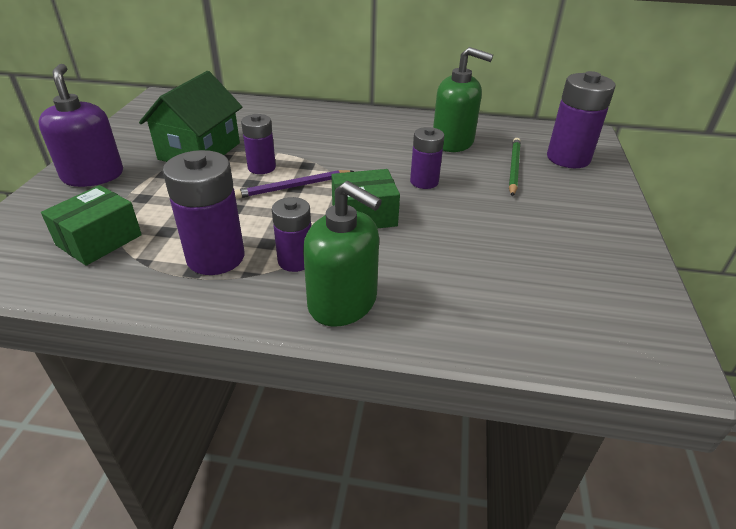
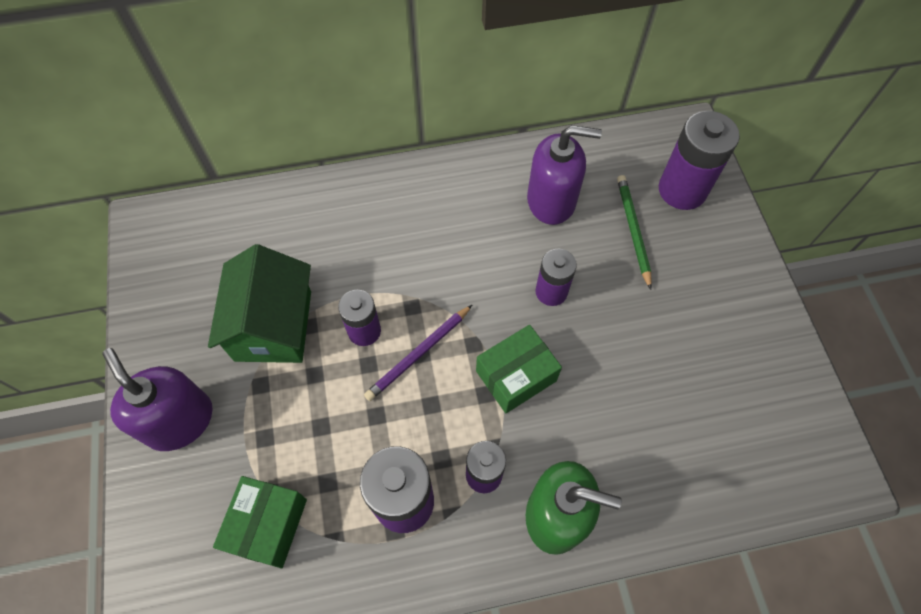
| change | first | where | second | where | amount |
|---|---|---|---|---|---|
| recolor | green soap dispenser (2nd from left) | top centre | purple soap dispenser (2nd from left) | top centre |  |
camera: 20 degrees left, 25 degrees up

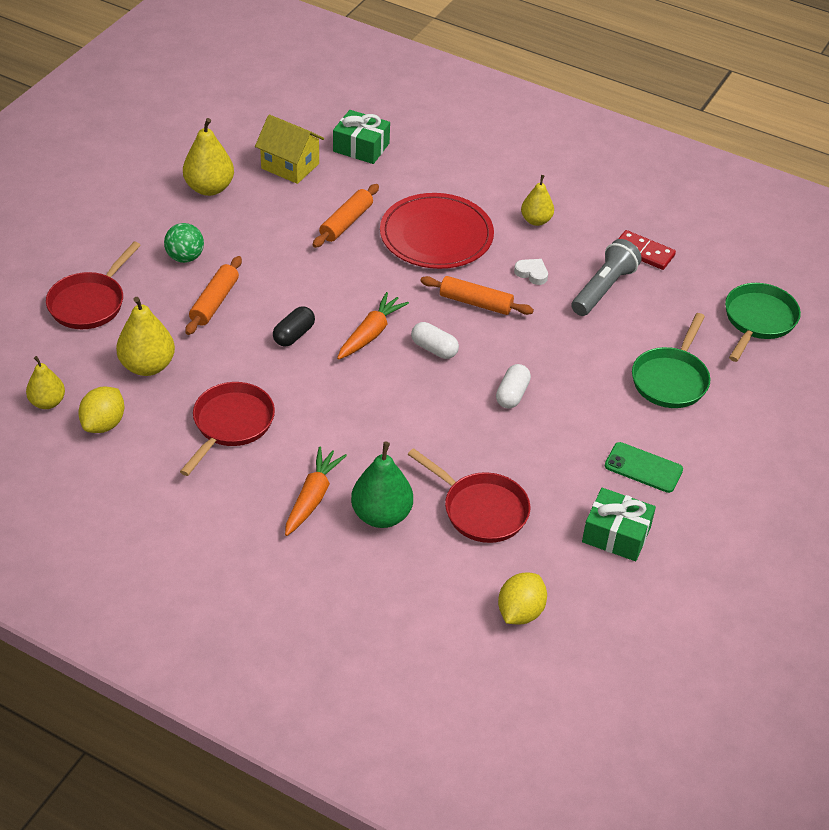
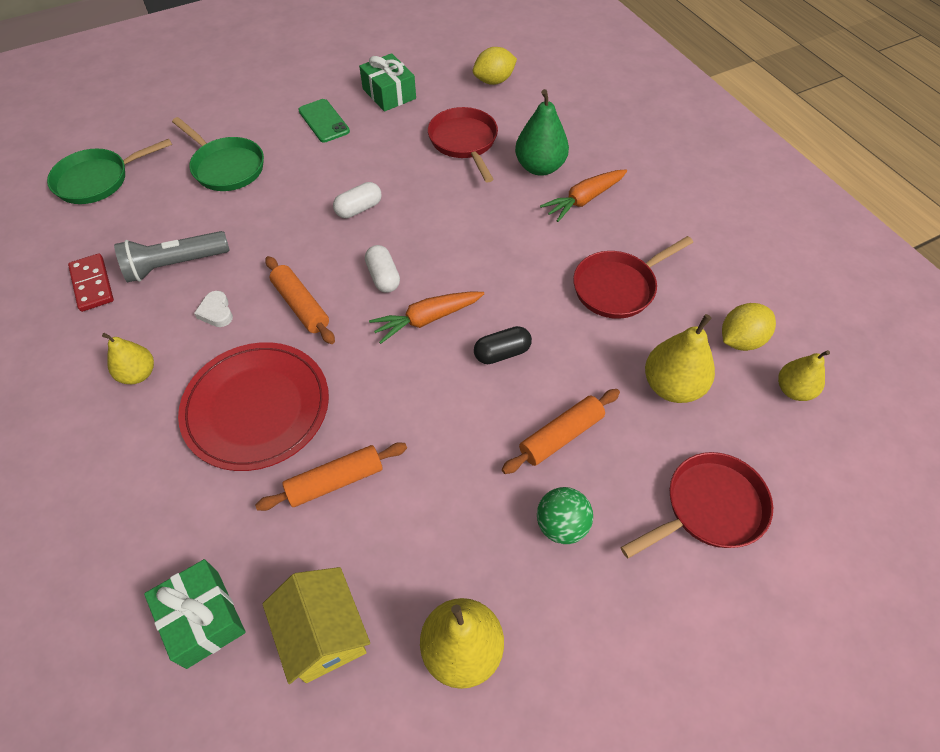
| change | first | where | second | where | amount |
|---|---|---|---|---|---|
| rotate | green pan (1st from left in the first image) | middle right | green pan (2nd from left) | top left | 75 degrees clockwise |
camera: 145 degrees left, 10 degrees up

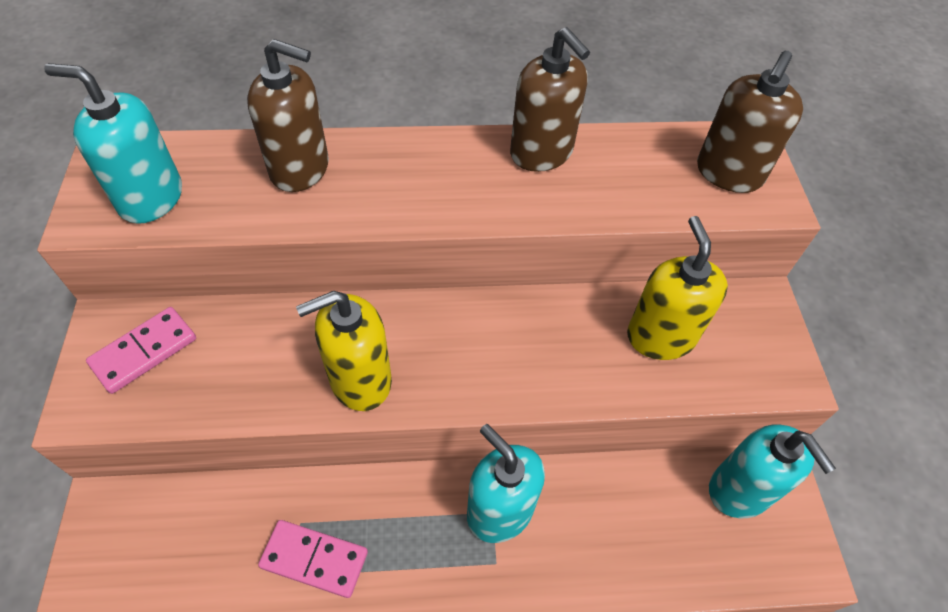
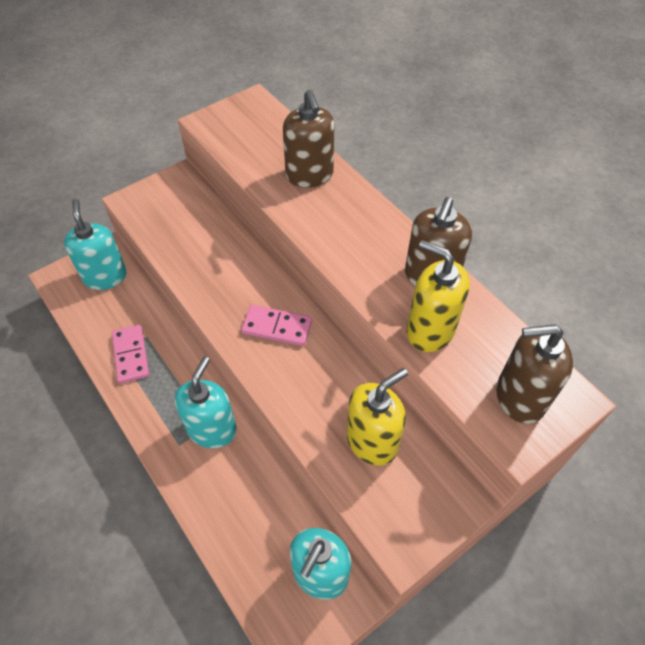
| change | first | where | second | where | amount |
|---|---|---|---|---|---|
| move | turquoise soap dispenser (1st from left) | top left |  | middle left |  |
| move | pink domino (1st from left in the first image) | middle left | pink domino (2nd from left) | centre |  |
| move | yellow soap dispenser (1st from left in the first image) | centre | yellow soap dispenser (2nd from left) | middle right |  |
camera: 60 degrees right, 0 degrees up

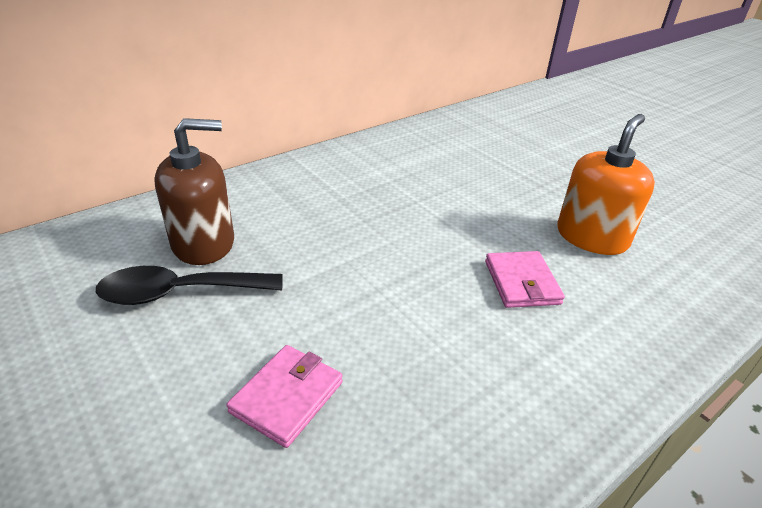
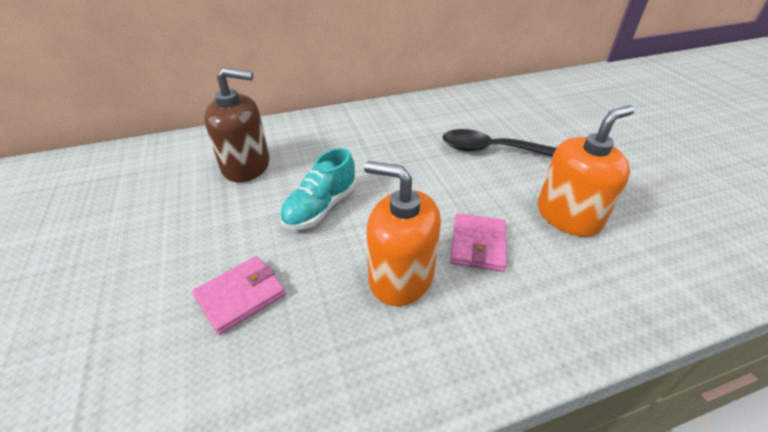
| change | first | where | second | where | amount |
|---|---|---|---|---|---|
| move | black spoon | middle left |  | top centre |  |
| insert |  |  | turquoise shoe | centre |  |
| insert |  |  | orange soap dispenser (1st from left) | centre |  |
camera: 20 degrees right, 5 degrees up

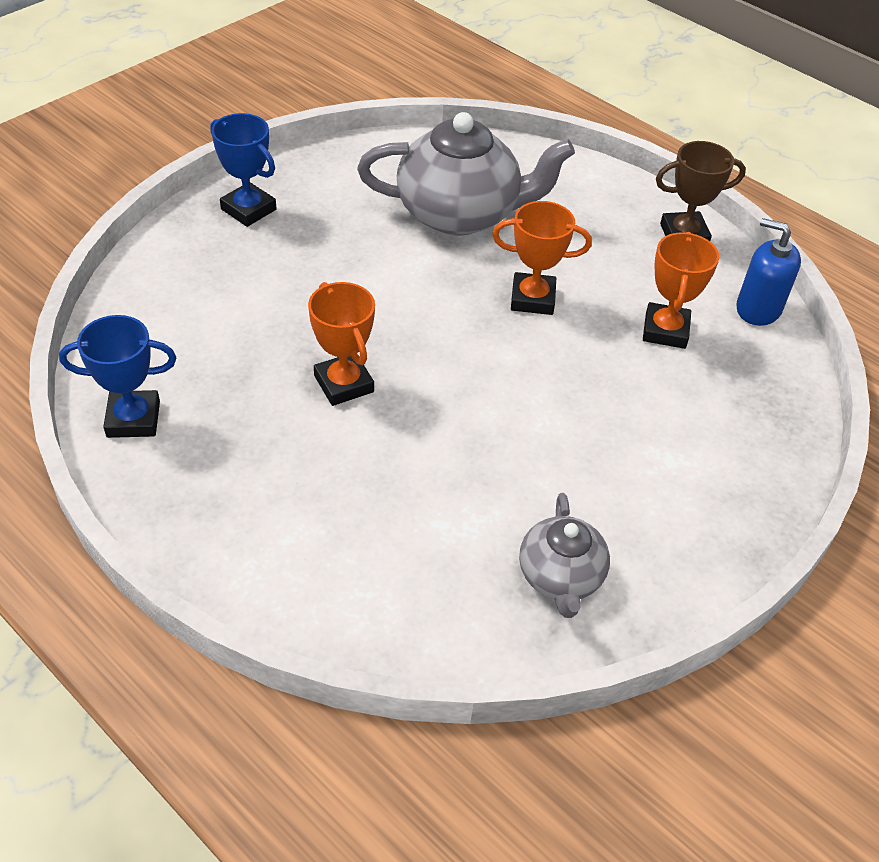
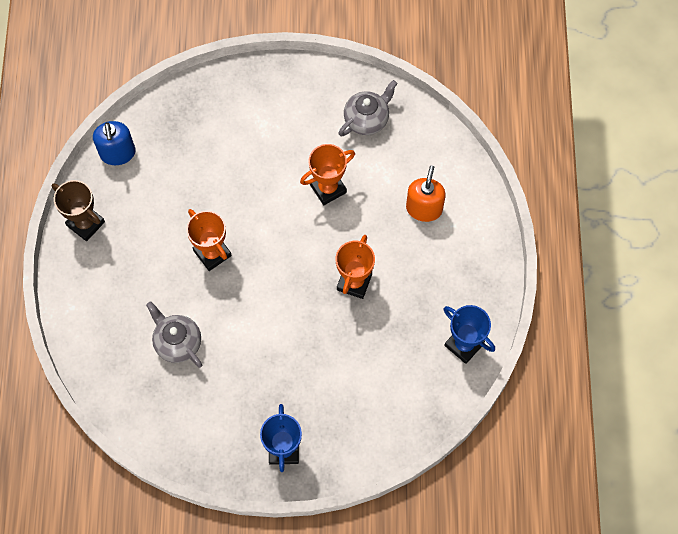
| change | first | where | second | where | amount |
|---|---|---|---|---|---|
| resize | grey teapot (1st from left) | top centre |  | middle left | x0.55 |
| move | orange trophy (3rd from left in the first image) | middle right | orange trophy (2nd from left) | top centre |  |
| insert |  |  | orange soap dispenser | centre |  |
camera: 130 degrees left, 20 degrees up

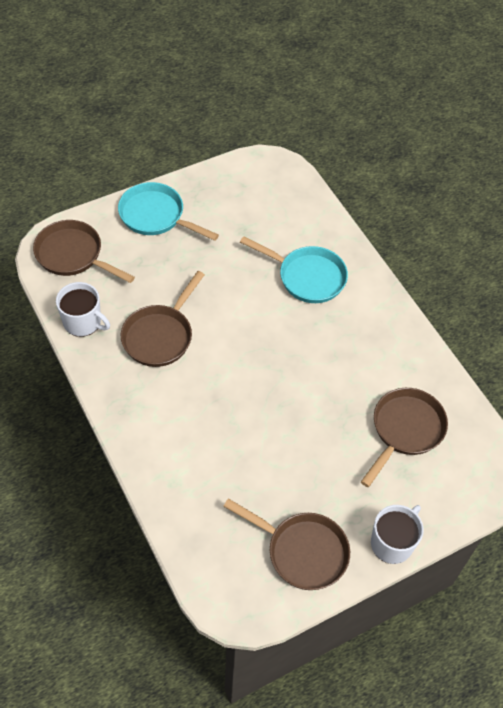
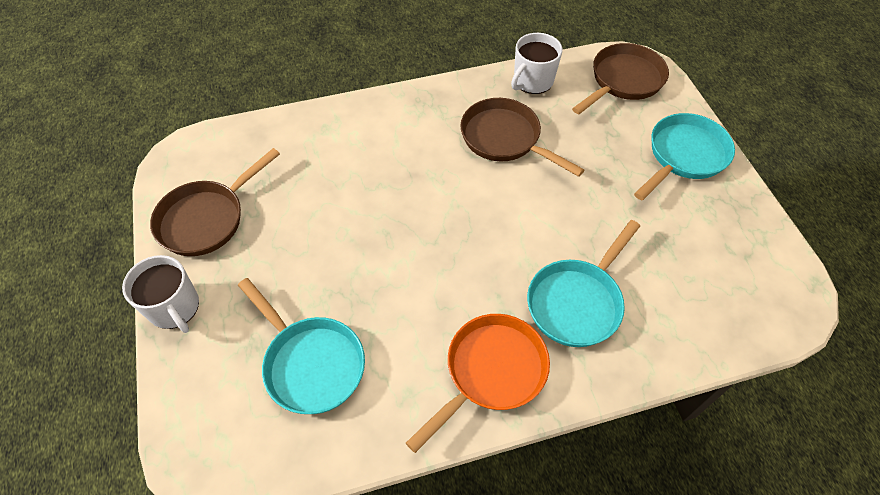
| change | first | where | second | where | amount |
|---|---|---|---|---|---|
| recolor | brown pan (4th from left) | middle right | turquoise pan (1st from left) | bottom centre |  |
| insert |  |  | orange pan | bottom centre |  |
camera: 105 degrees right, 0 degrees up

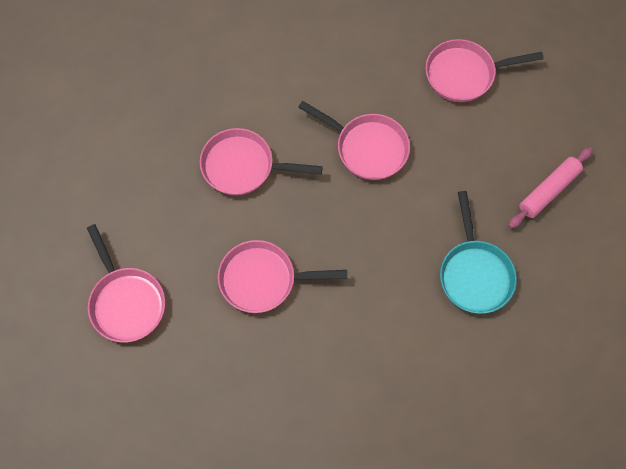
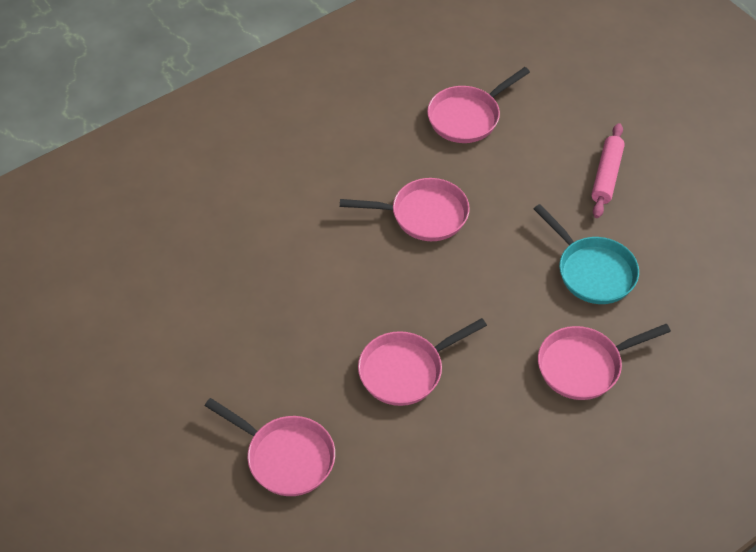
| change | first | where | second | where | amount |
|---|---|---|---|---|---|
| move | pink pan (2nd from left in the first image) | centre | pink pan (5th from left) | middle right |  |
camera: 30 degrees left, 15 degrees down

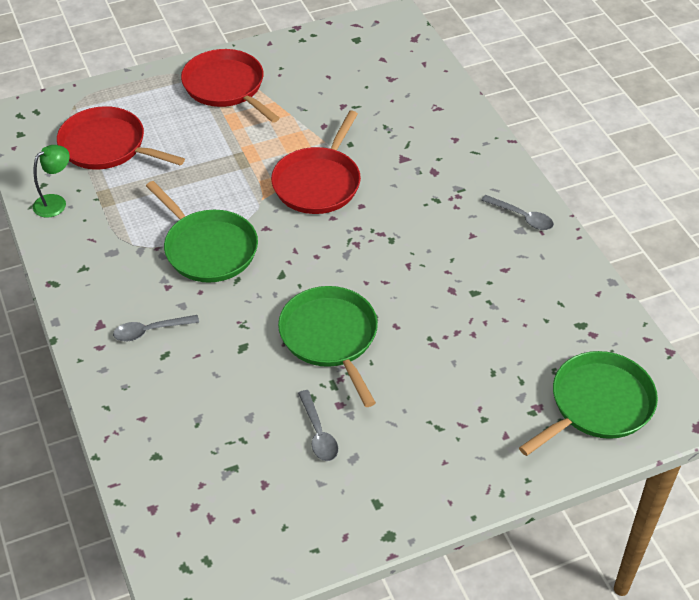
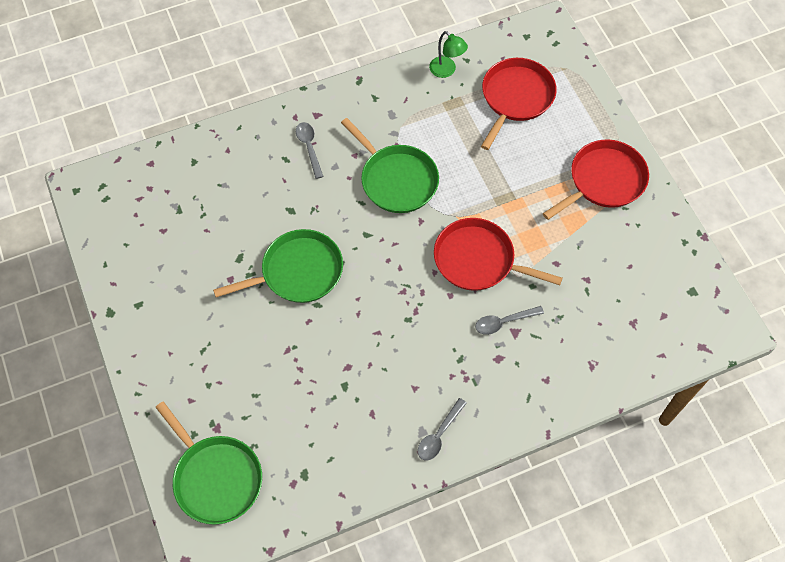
| change | first | where | second | where | amount |
|---|---|---|---|---|---|
| rotate | green pan (1st from left in the first image) | middle left | green pan (3rd from left) | top centre | 90 degrees counterclockwise |
| move | grey spoon (2nd from left in the first image) | bottom centre | grey spoon (3rd from left) | centre |  |
camera: 90 degrees right, 15 degrees up

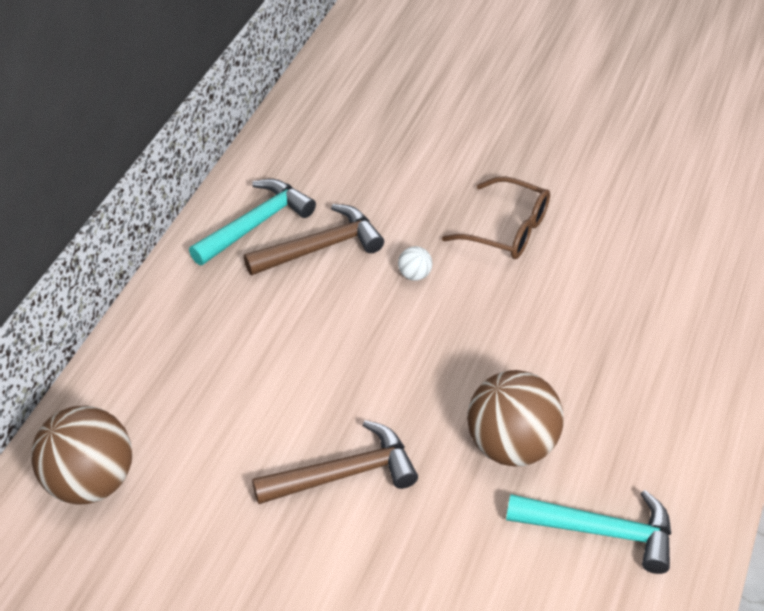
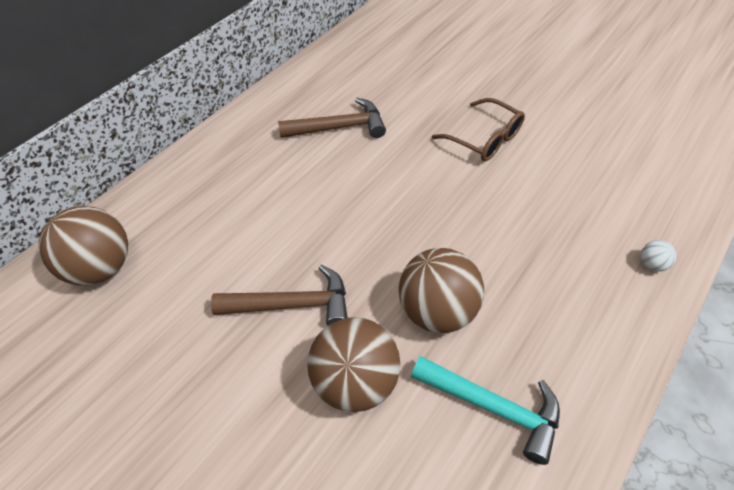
| change | first | where | second | where | amount |
|---|---|---|---|---|---|
| delete | turquoise hammer (1st from left) | middle left |  |  |  |
| move | white ball | centre |  | middle right |  |
| insert |  |  | brown ball (2nd from left) | bottom centre |  |
camera: 15 degrees right, 5 degrees up

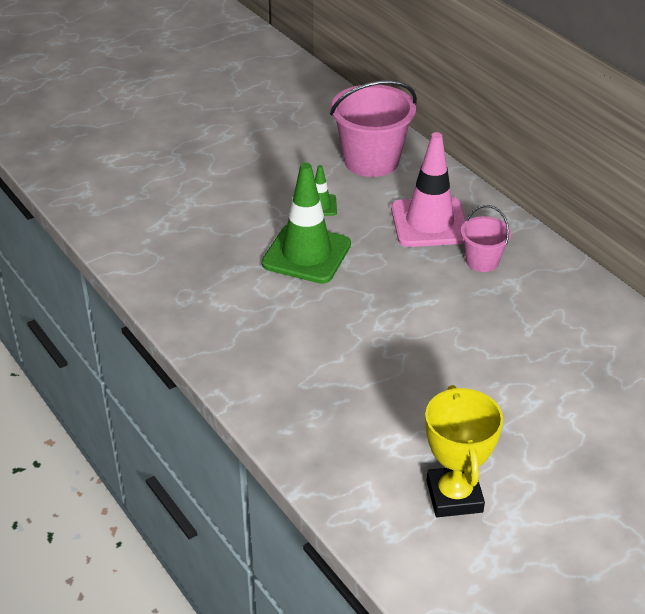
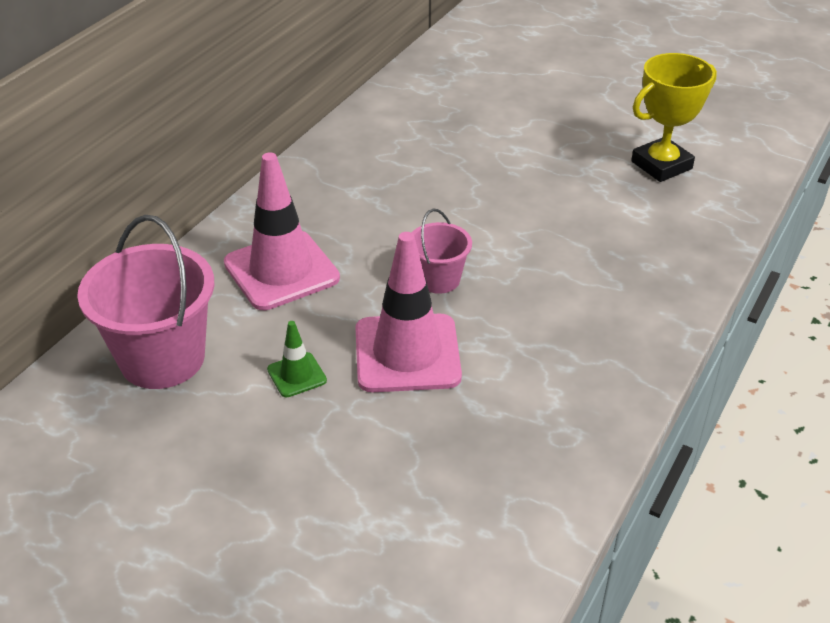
| change | first | where | second | where | amount |
|---|---|---|---|---|---|
| recolor | green traffic cone (1st from left) | centre | pink traffic cone (2nd from left) | centre |  |
| move | pink bucket (2nd from left) | middle right |  | centre |  |
camera: 115 degrees left, 0 degrees up

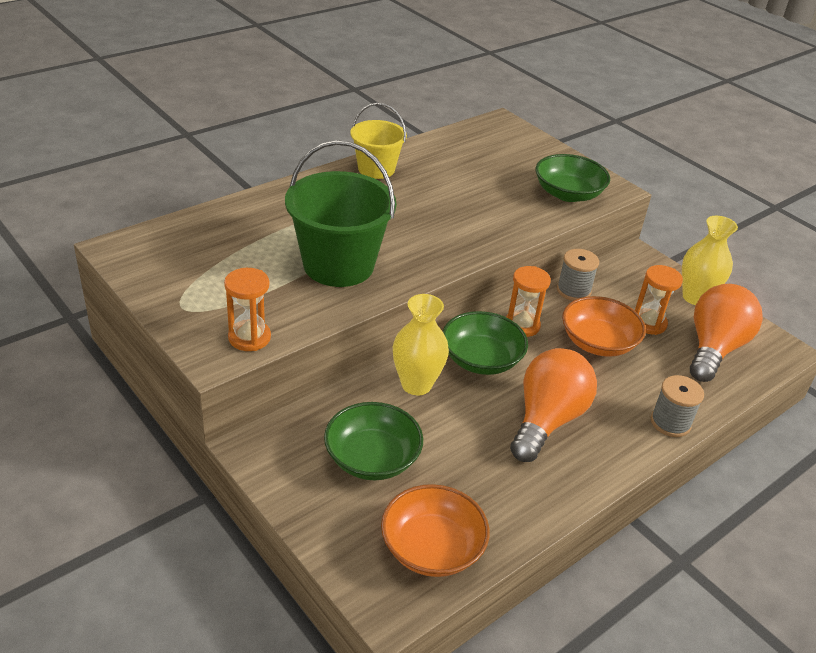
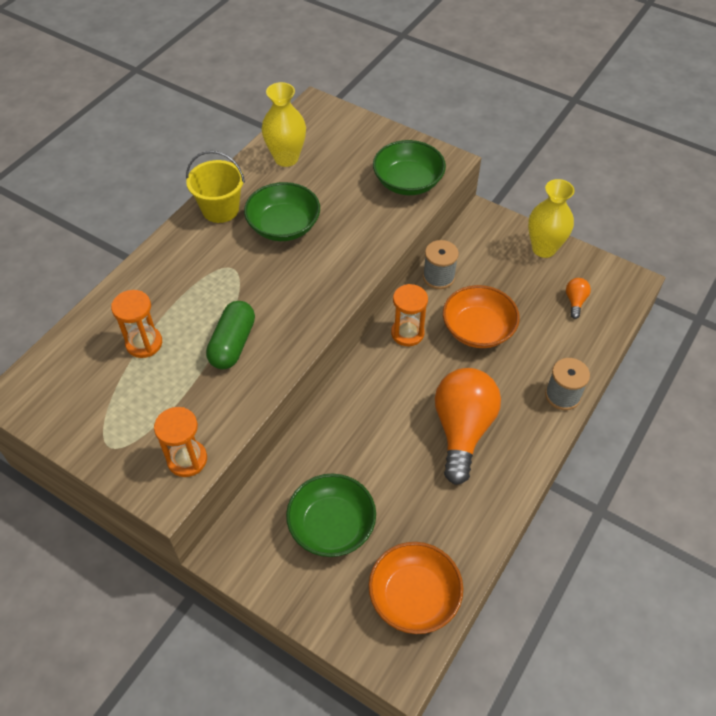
| change | first | where | second | where | amount |
|---|---|---|---|---|---|
| replace | green bucket | top centre | green capsule | middle left |  |
| move | yellow vase (1st from left) | centre |  | top centre |  |
| move | green bowl (2nd from left in the first image) | centre | green bowl (1st from left) | top centre |  |
| move | orange hourglass (3rd from left in the first image) | middle right | orange hourglass (1st from left) | middle left |  |
| resize | orange light bulb (2nd from left) | middle right |  | middle right | x0.41 |
camera: 15 degrees left, 15 degrees up

